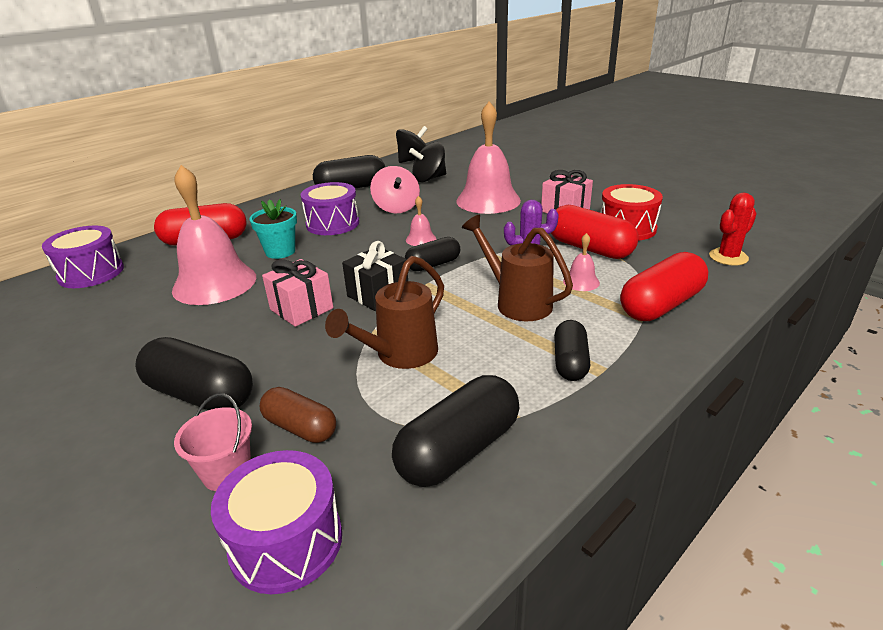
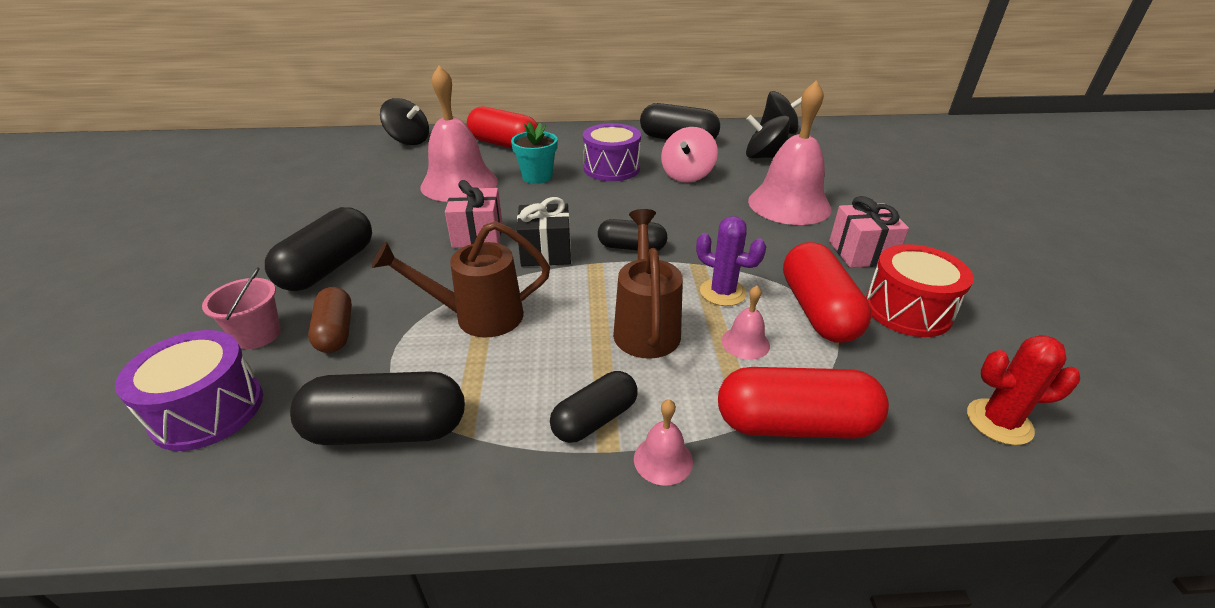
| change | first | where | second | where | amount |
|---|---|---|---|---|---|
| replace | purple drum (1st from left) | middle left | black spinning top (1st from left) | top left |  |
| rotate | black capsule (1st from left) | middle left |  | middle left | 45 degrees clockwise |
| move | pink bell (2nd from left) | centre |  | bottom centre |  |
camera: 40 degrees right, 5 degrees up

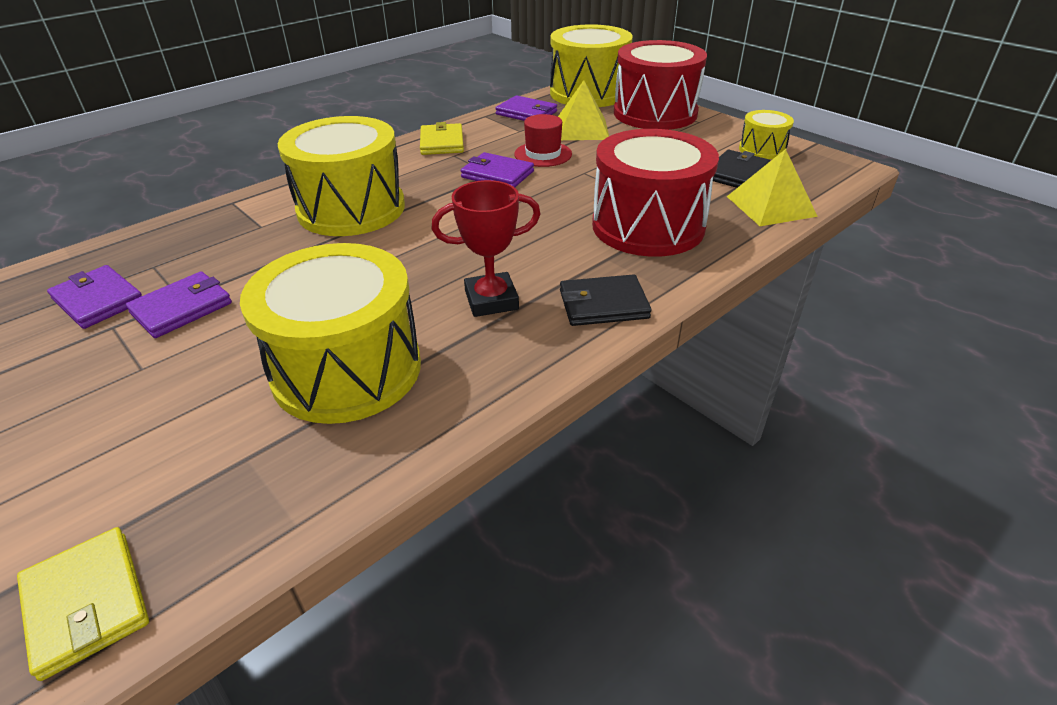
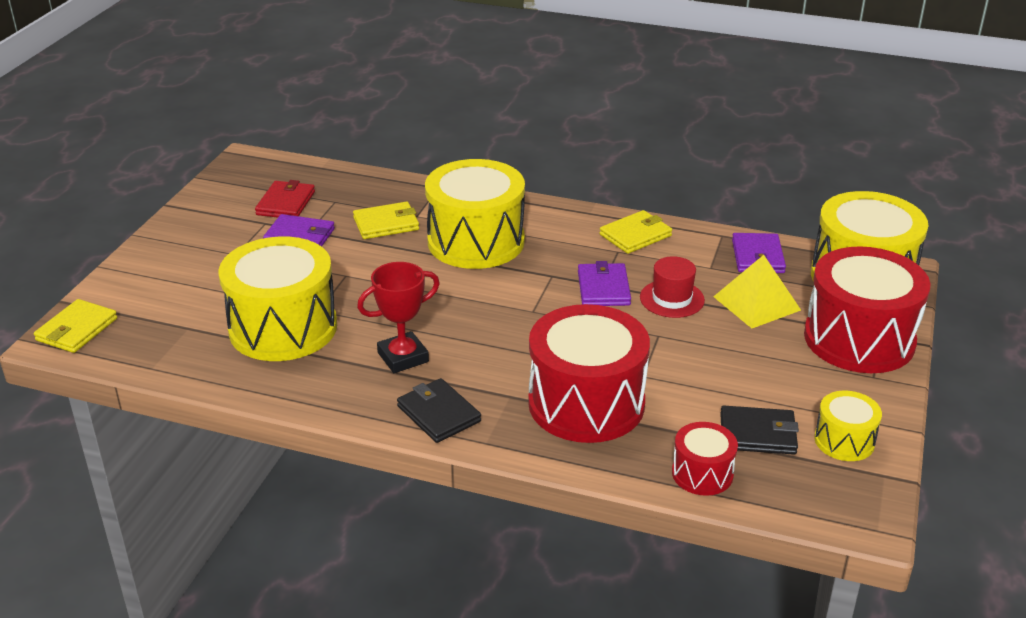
| change | first | where | second | where | amount |
|---|---|---|---|---|---|
| recolor | purple wallet (1st from left) | middle left | red wallet | top left |  |
| rotate | red trophy | centre |  | centre | 75 degrees counterclockwise |
| replace | yellow pyramid (2nd from left) | top right | red drum (2nd from left) | bottom right |  |
| insert |  |  | yellow wallet (2nd from left) | centre |  |
camera: 60 degrees right, 5 degrees down

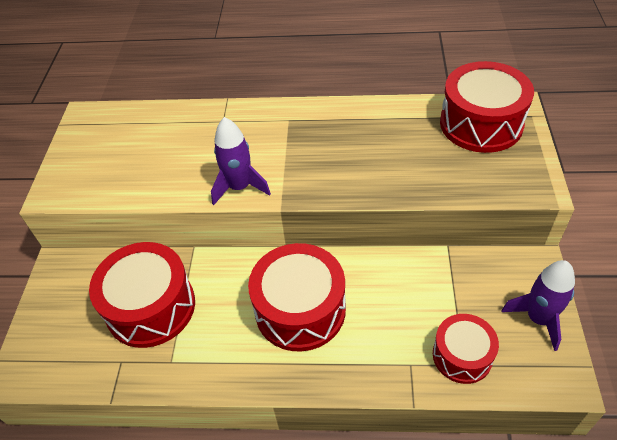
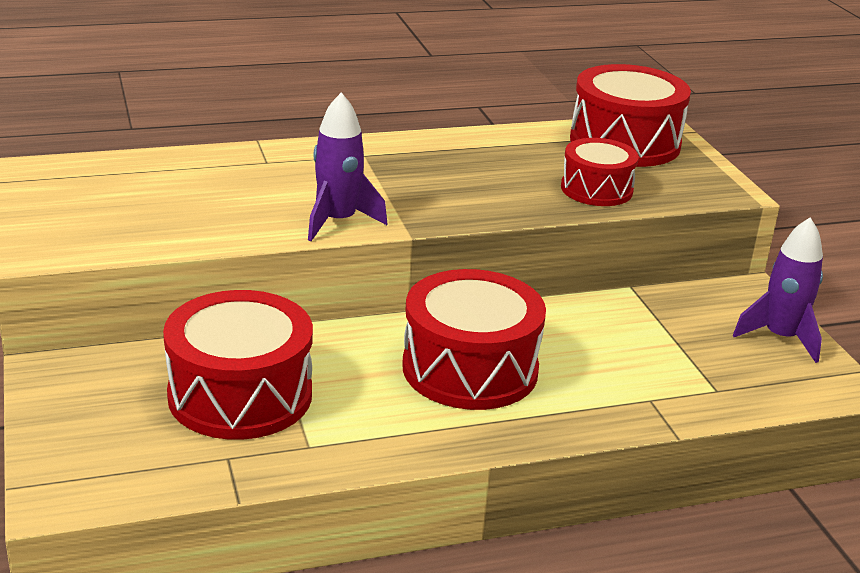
| change | first | where | second | where | amount |
|---|---|---|---|---|---|
| move | red drum (3rd from left) | bottom right |  | top right |  |
camera: 25 degrees left, 20 degrees down

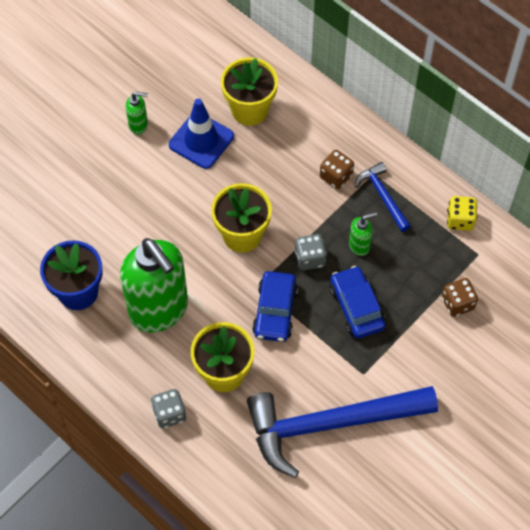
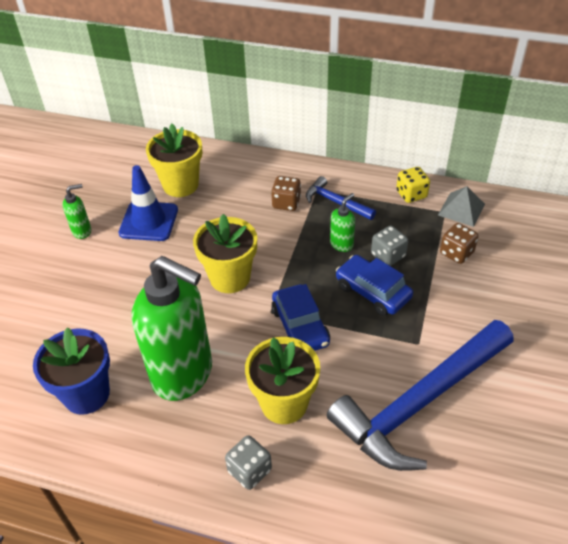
| change | first | where | second | where | amount |
|---|---|---|---|---|---|
| move | grey dice (2nd from left) | centre |  | middle right |  |
| insert |  |  | grey pyramid | middle right |  |
camera: 25 degrees left, 15 degrees down

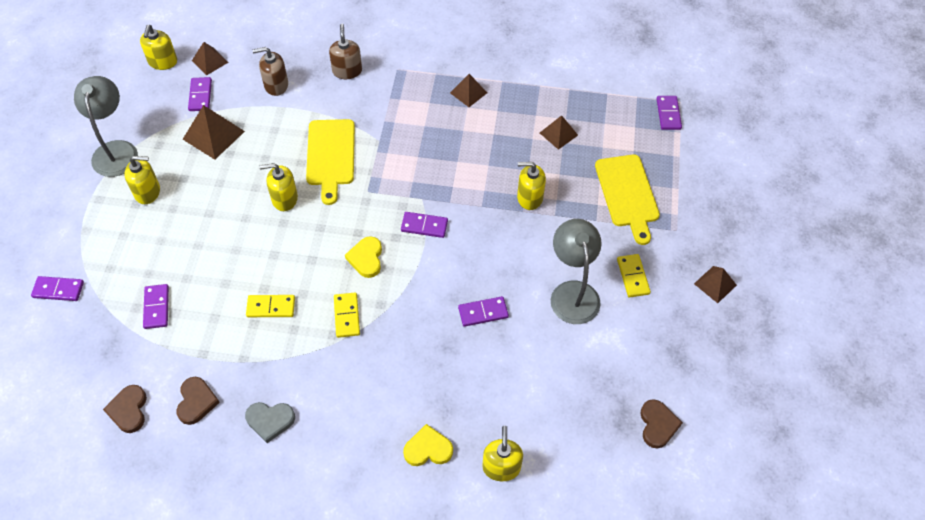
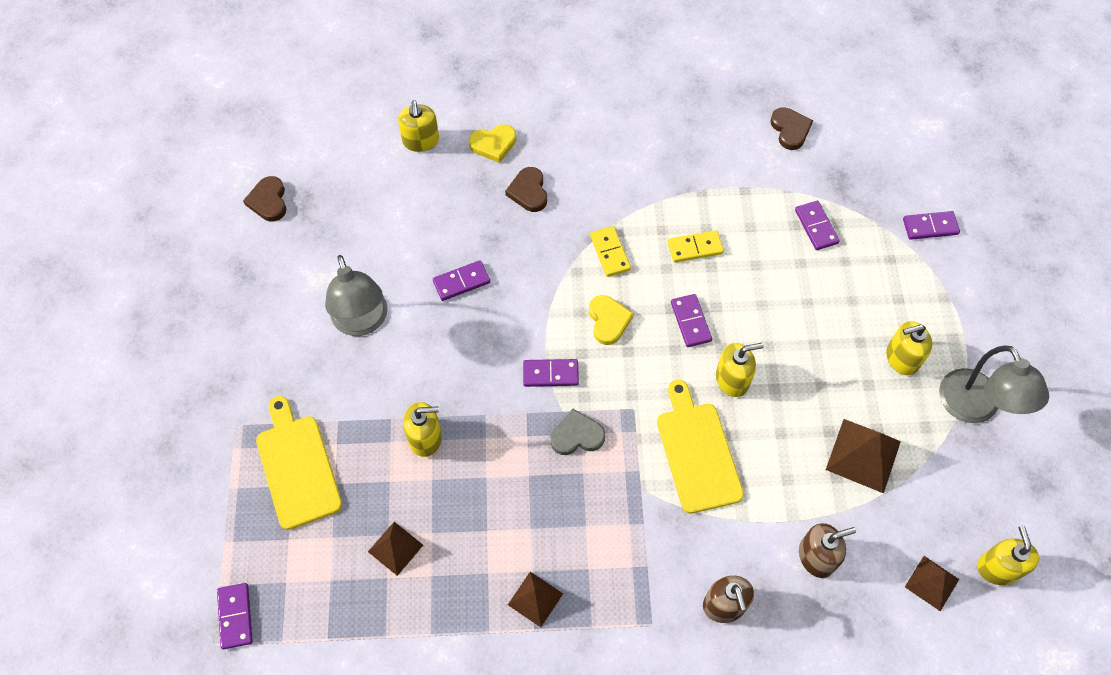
| change | first | where | second | where | amount |
|---|---|---|---|---|---|
| move | brown heart (2nd from left) | bottom left |  | top centre |  |
| move | purple domino (3rd from left in the first image) | top left | purple domino (4th from left) | centre |  |
| move | grey heart | bottom left |  | centre |  |
| delete | yellow domino (3rd from left) | middle right |  |  |  |
| delete | brown pyramid (5th from left) | middle right |  |  |  |
camera: 170 degrees right, 5 degrees up

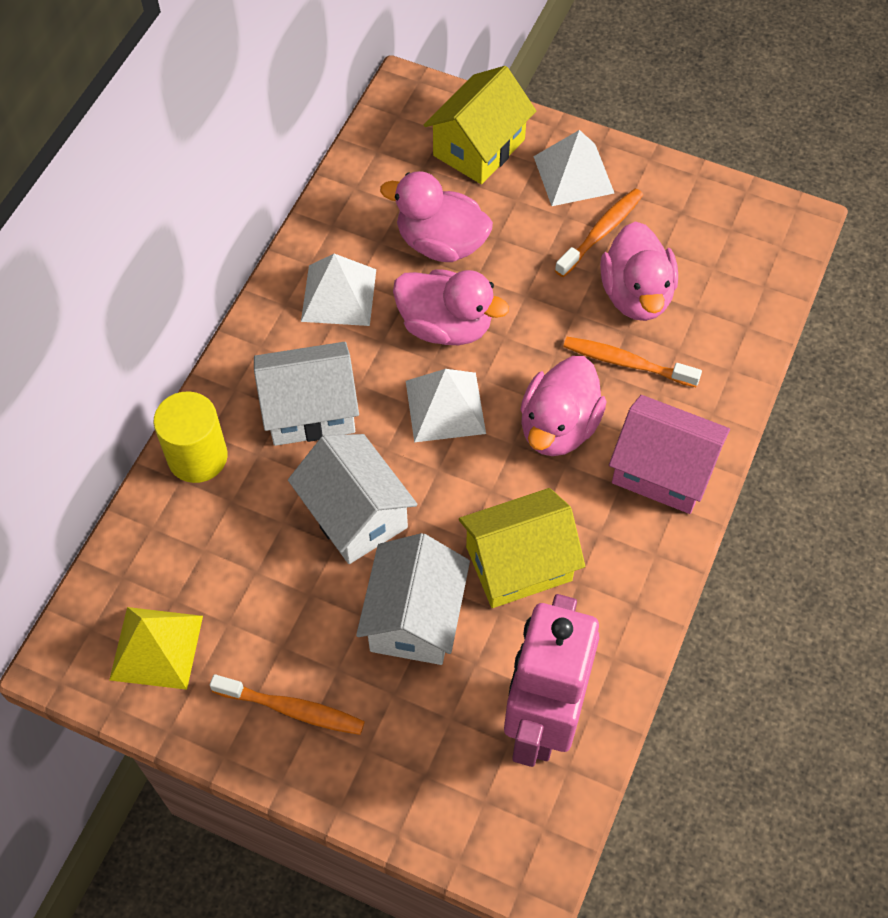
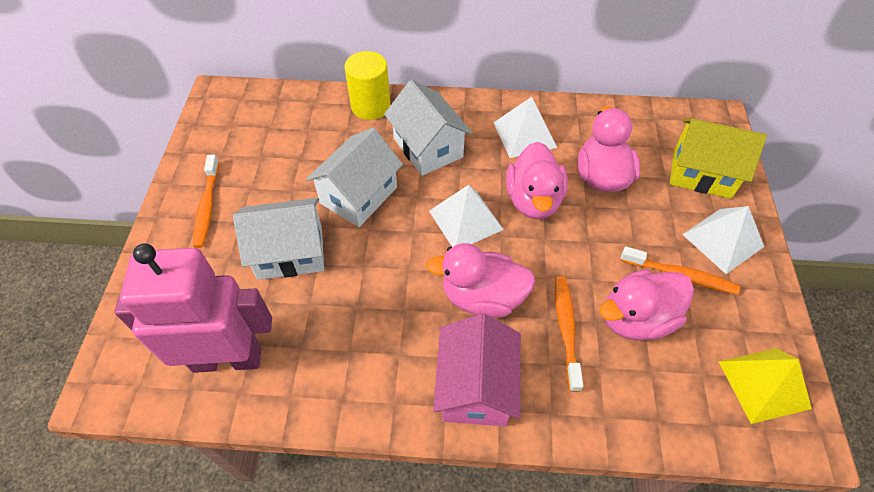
| change | first | where | second | where | amount |
|---|---|---|---|---|---|
| move | yellow pyramid | bottom left |  | bottom right |  |
| delete | yellow house (2nd from left) | centre |  |  |  |
camera: 70 degrees right, 5 degrees down

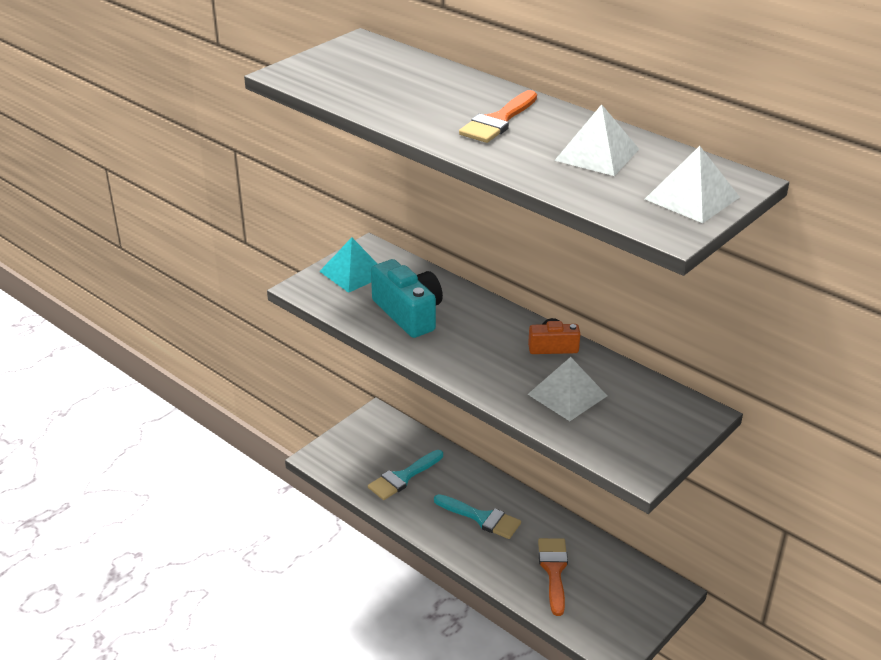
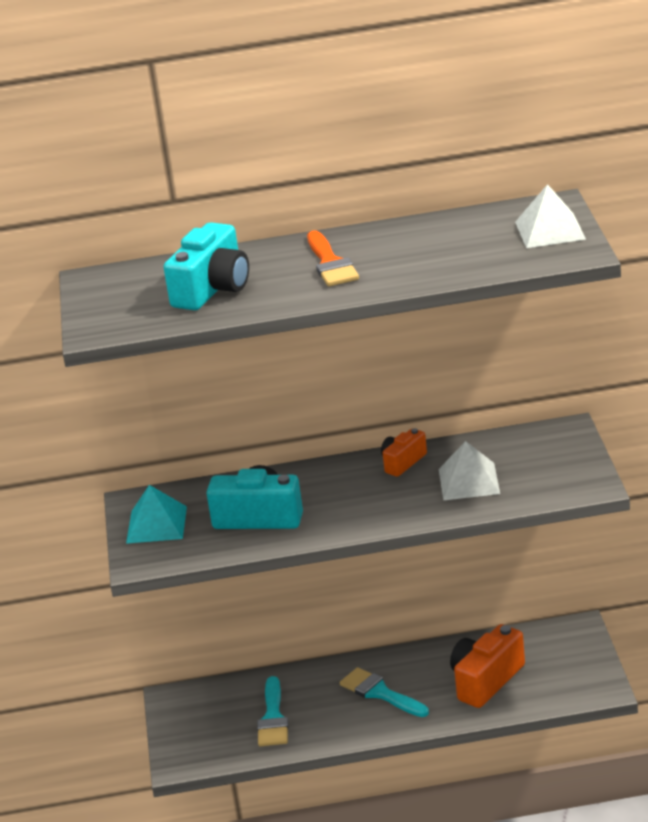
| change | first | where | second | where | amount |
|---|---|---|---|---|---|
| rotate | turquoise brush (2nd from left) | bottom centre |  | bottom centre | 120 degrees counterclockwise |
| replace | orange brush (2nd from left) | bottom centre | orange camera (2nd from left) | bottom right |  |
| delete | white pyramid (2nd from left) | top right |  |  |  |
| insert |  |  | turquoise camera (1st from left) | top left |  |
camera: 45 degrees left, 5 degrees down

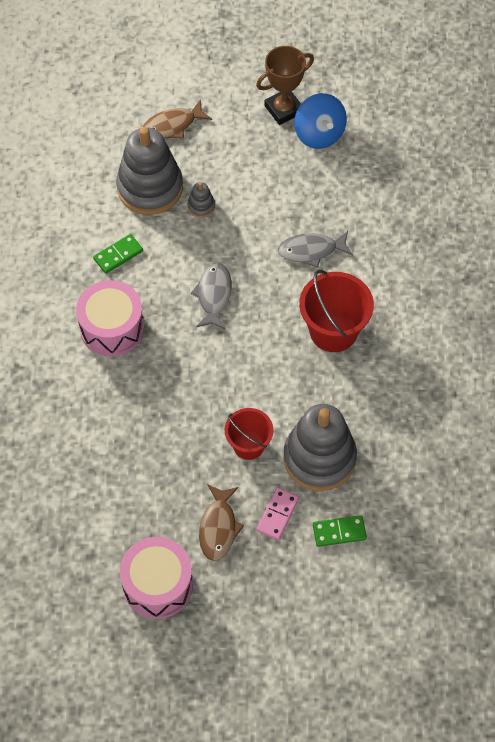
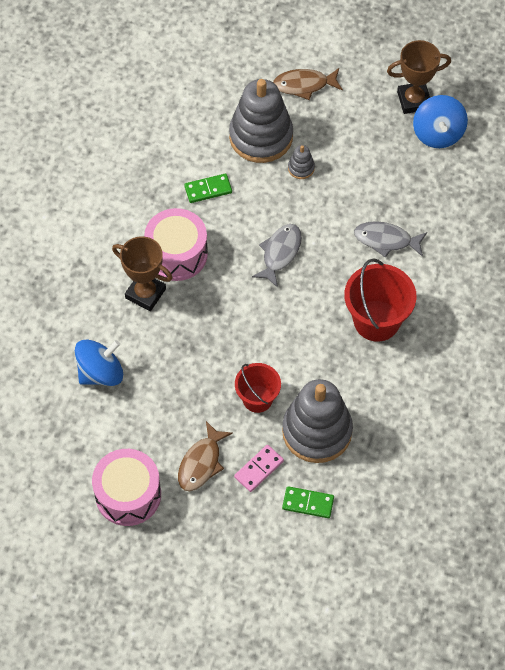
| change | first | where | second | where | amount |
|---|---|---|---|---|---|
| insert |  |  | blue spinning top (1st from left) | middle left |  |
| insert |  |  | brown trophy (1st from left) | middle left |  |
camera: 20 degrees right, 0 degrees up

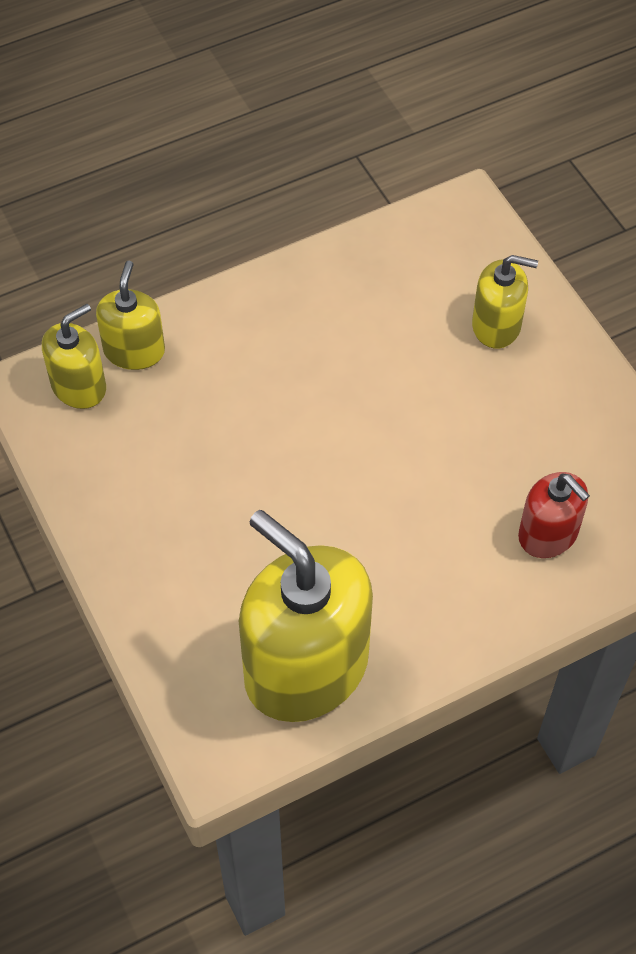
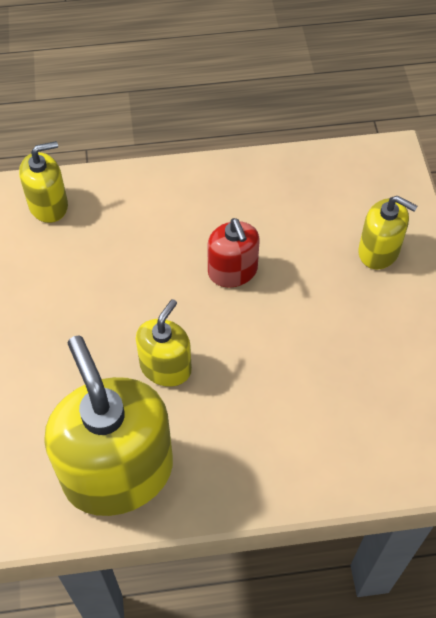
| change | first | where | second | where | amount |
|---|---|---|---|---|---|
| move | yellow soap dispenser (2nd from left in the first image) | top left | yellow soap dispenser (3rd from left) | centre |  |
| move | red soap dispenser | middle right |  | centre |  |
camera: 20 degrees right, 0 degrees up

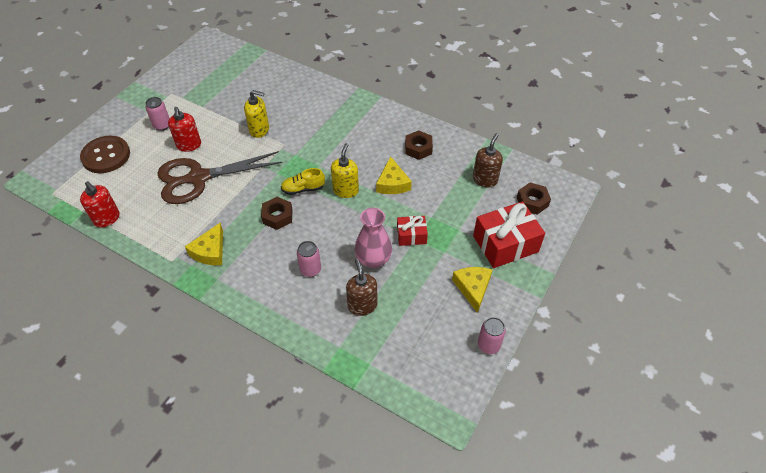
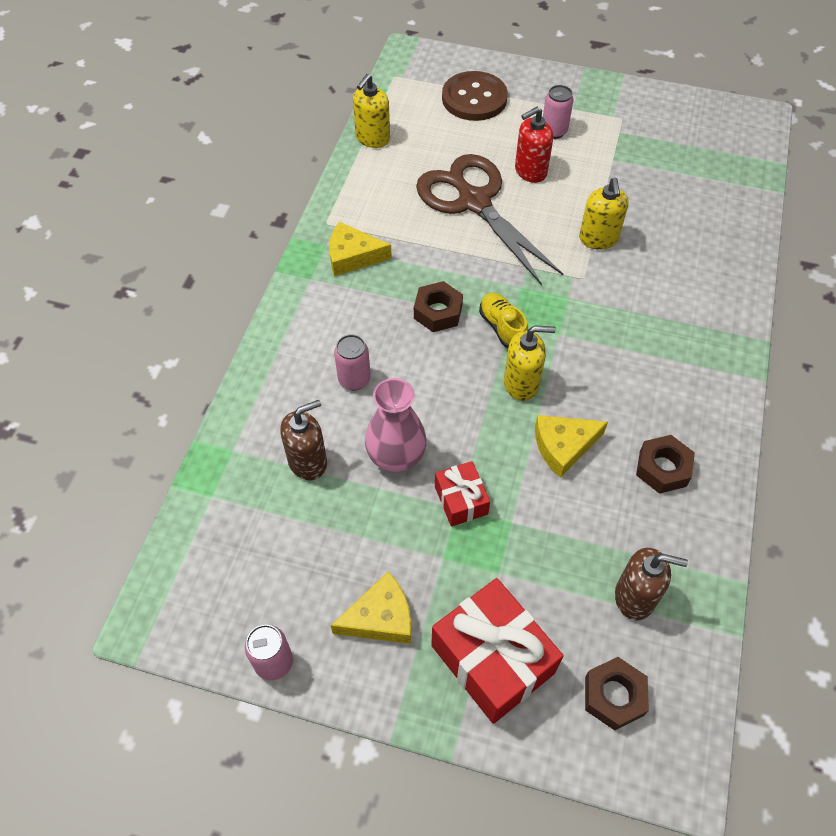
| change | first | where | second | where | amount |
|---|---|---|---|---|---|
| recolor | red soap dispenser (1st from left) | middle left | yellow soap dispenser (1st from left) | top centre |  |
camera: 75 degrees right, 5 degrees up

